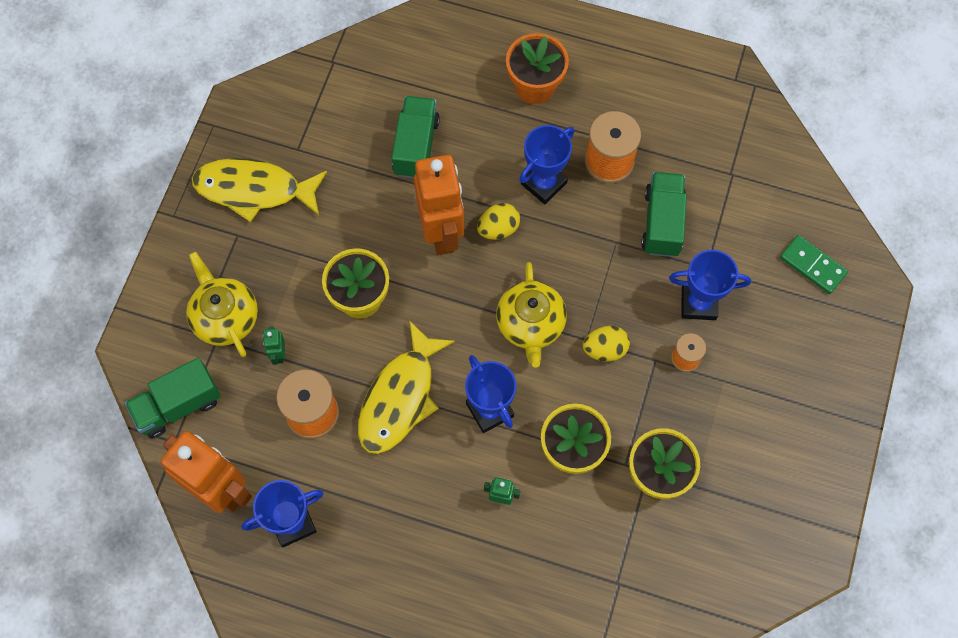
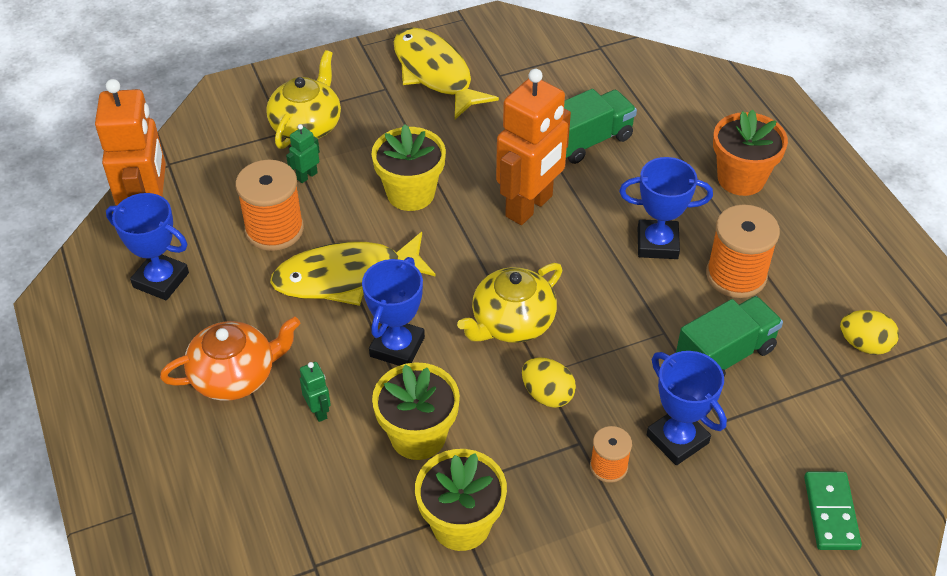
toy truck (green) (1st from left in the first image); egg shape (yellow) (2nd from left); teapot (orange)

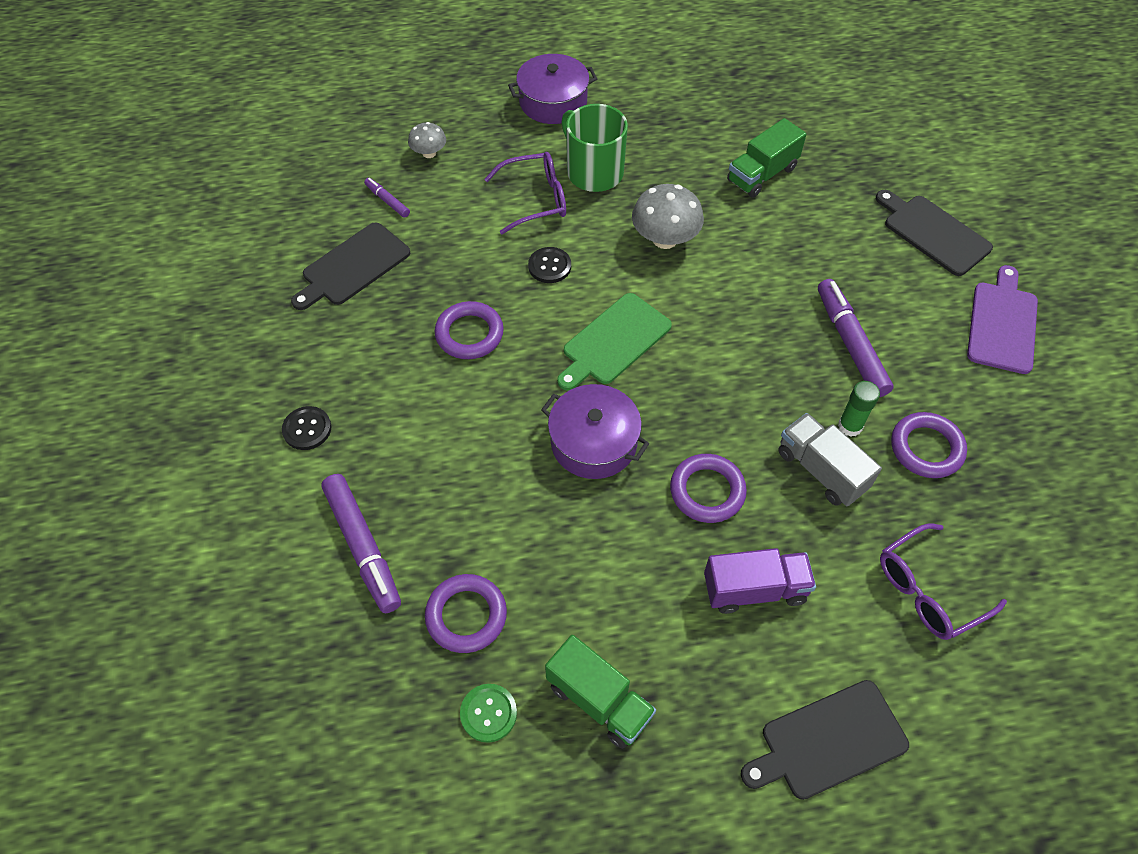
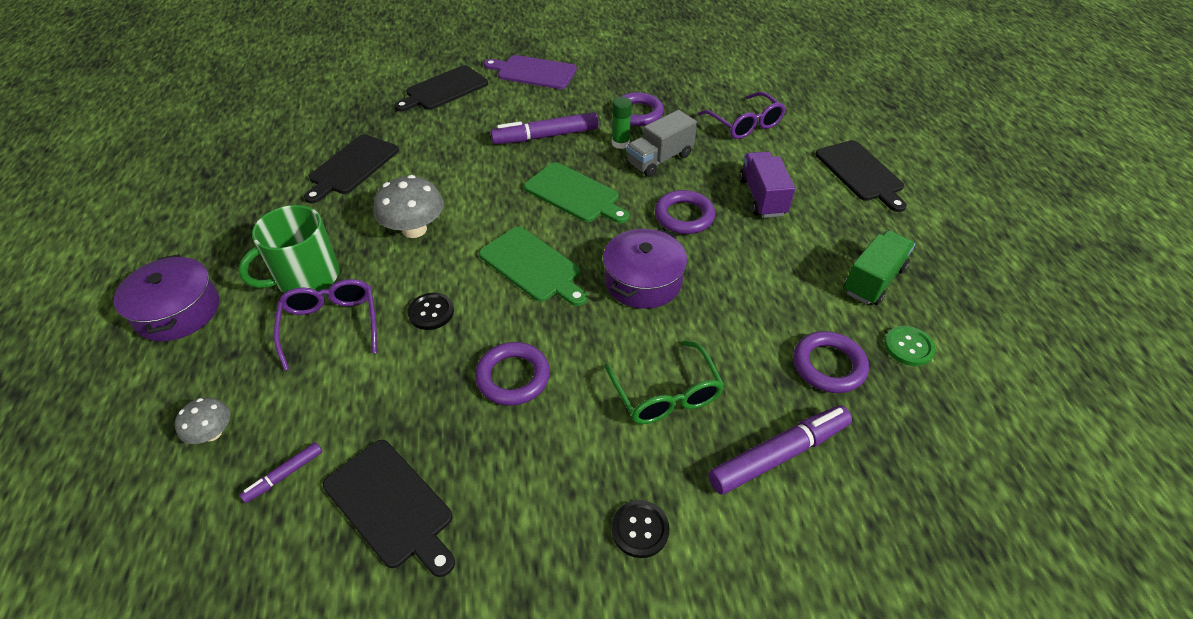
bread board (ebony) (1st from left); bread board (green) (2nd from left); glasses (green)

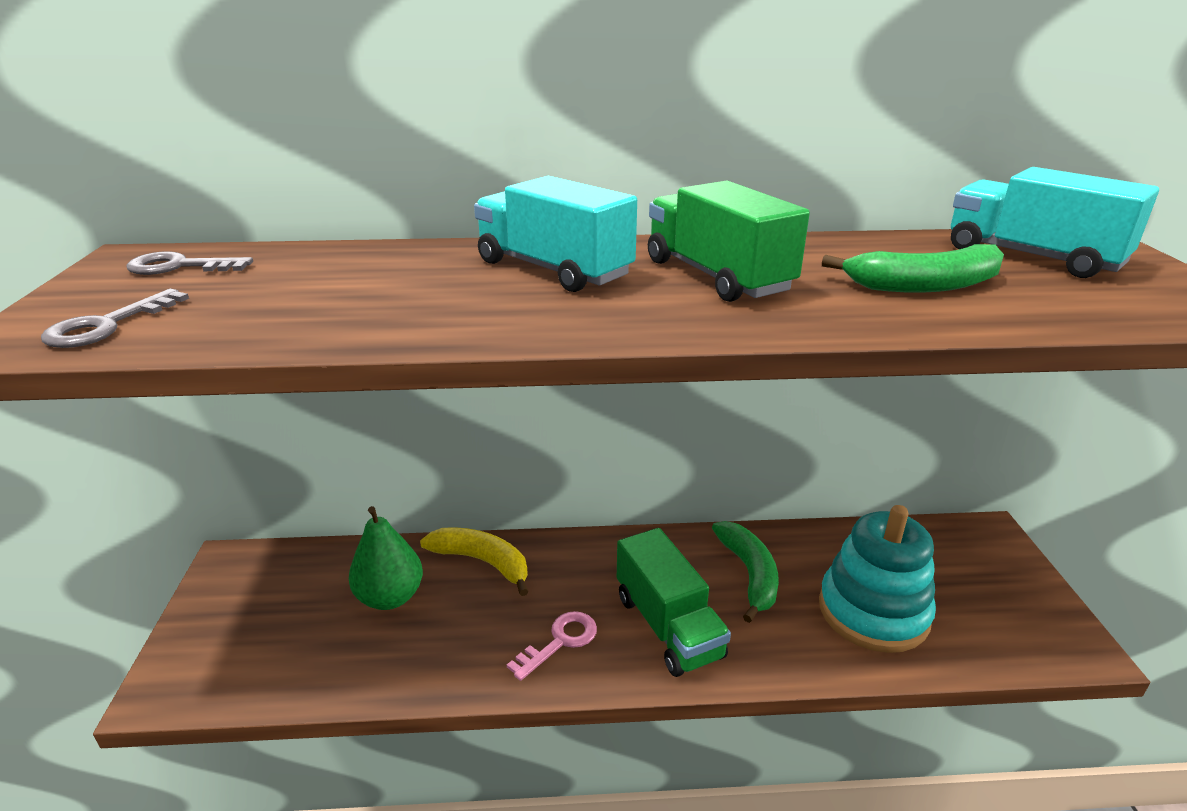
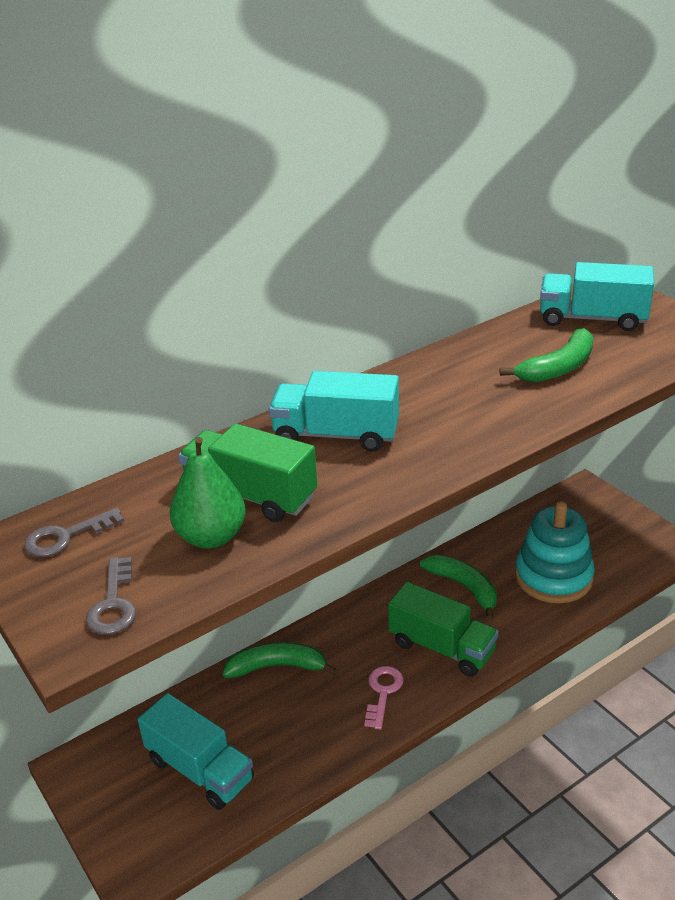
pear (green); banana fruit (green) (1st from left); toy truck (green) (1st from left); toy truck (teal) (1st from left)

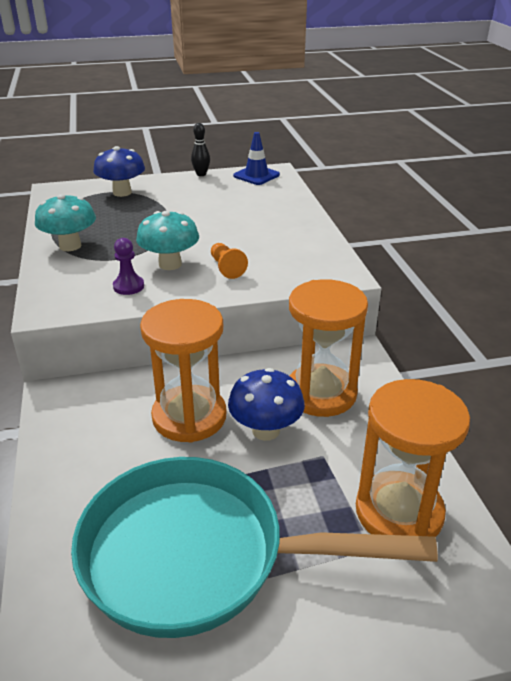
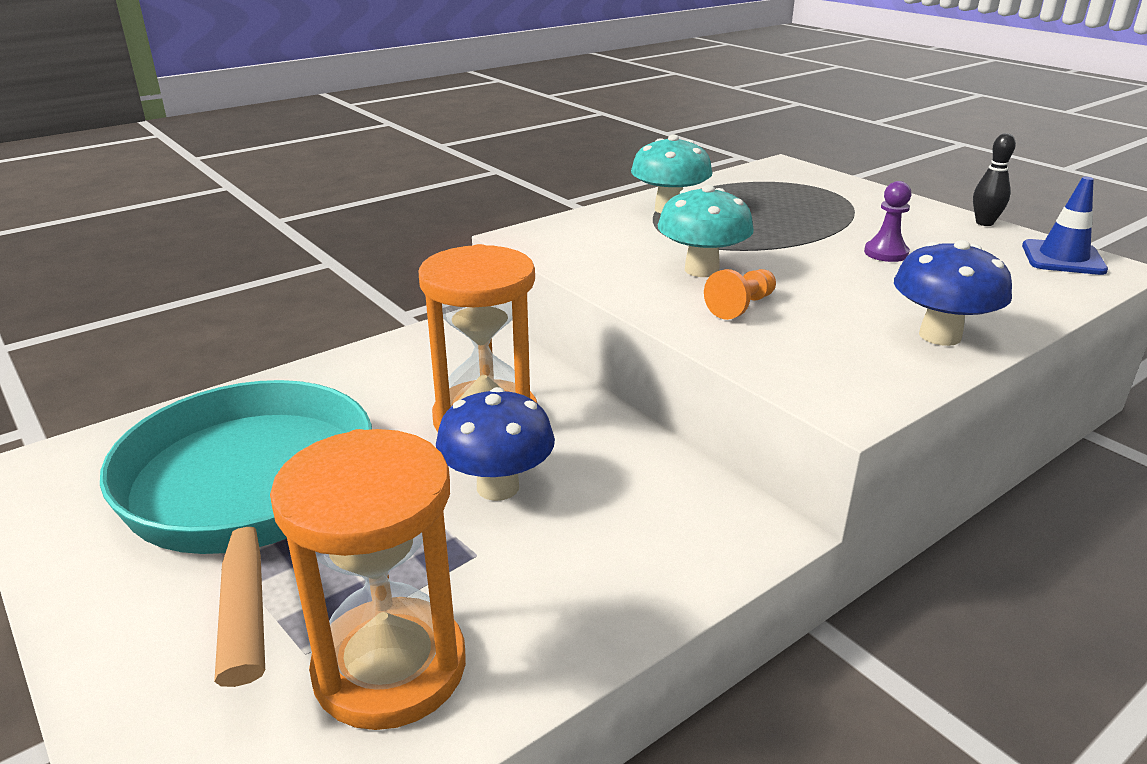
fungus (royal blue) (2nd from left); chess pawn (purple); hourglass (orange) (2nd from left in the first image)

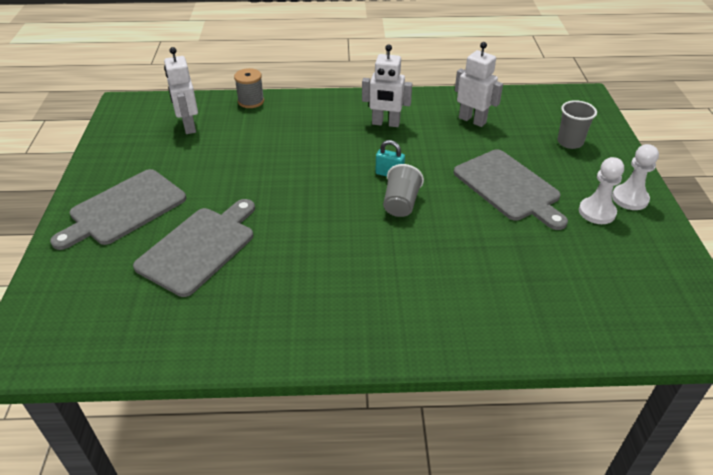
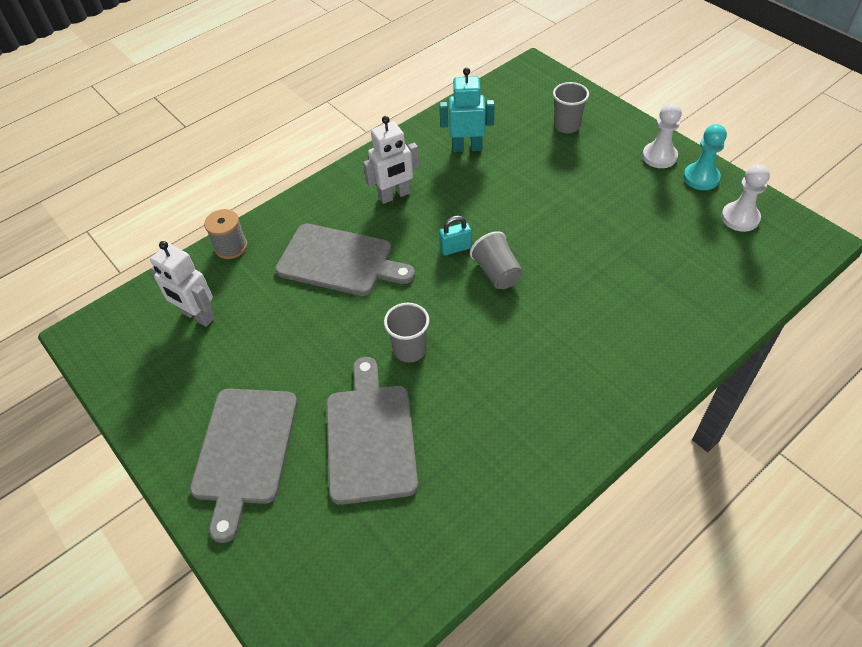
bread board (ash-grey) (2nd from left); robot figure (teal); chess pawn (pure white) (2nd from left); beaker (ash-grey) (1st from left); chess pawn (teal)

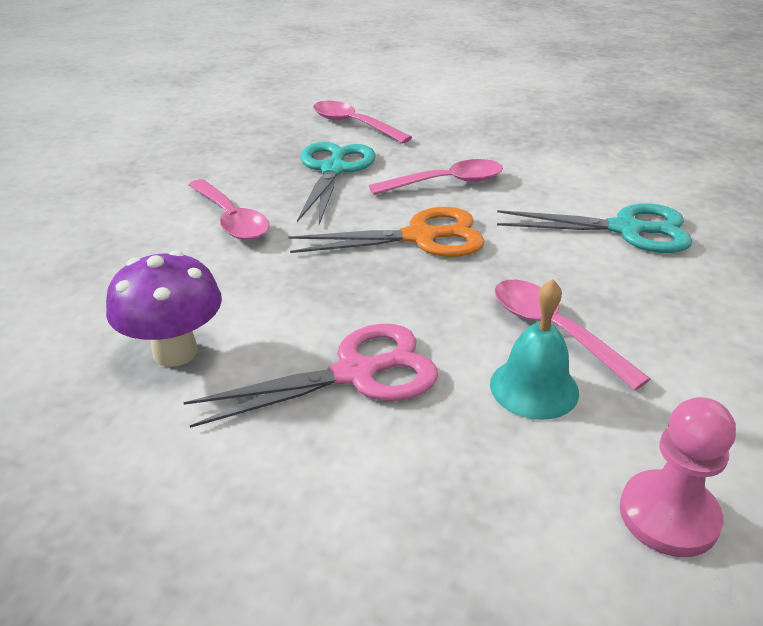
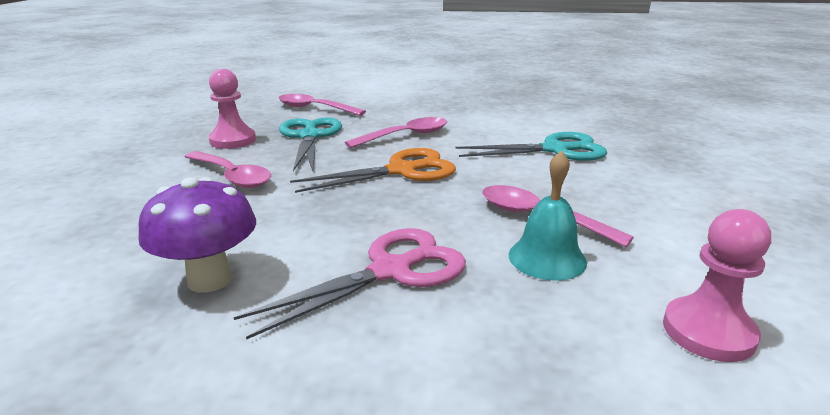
chess pawn (rosy) (1st from left)

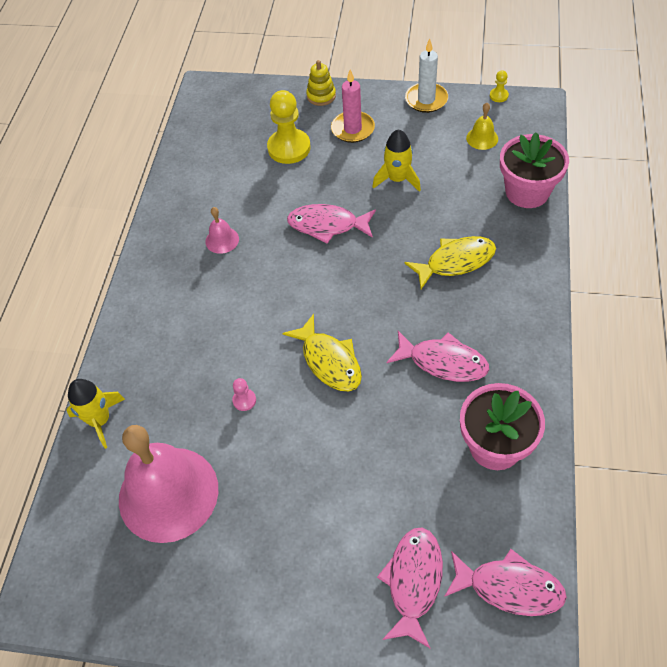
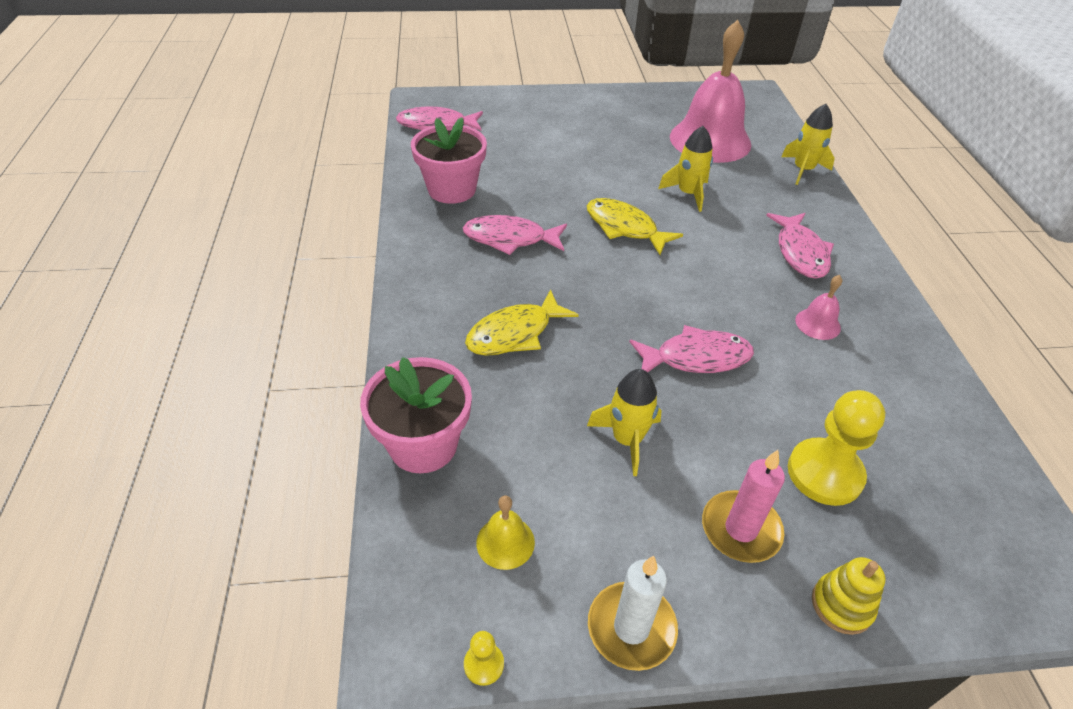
rocket (yellow) (2nd from left); toy fish (rosy) (4th from left)

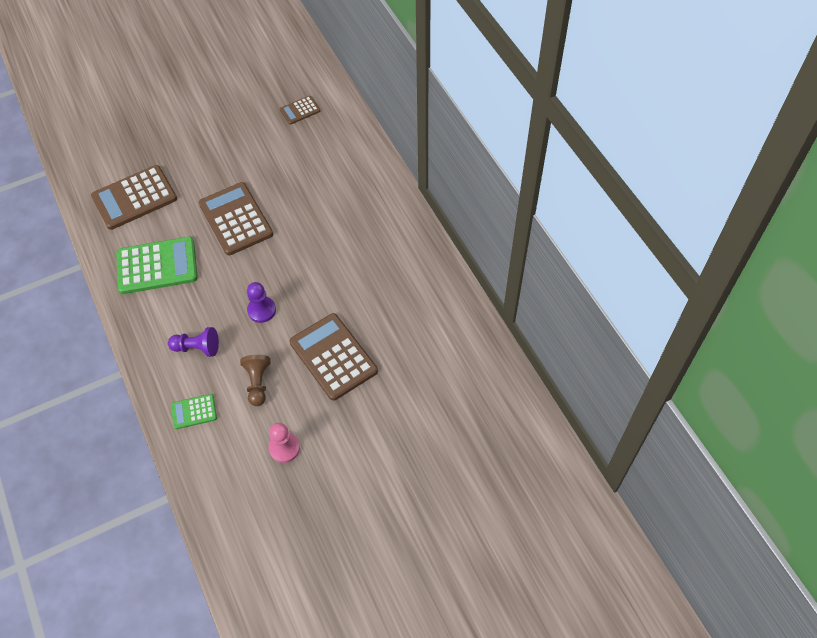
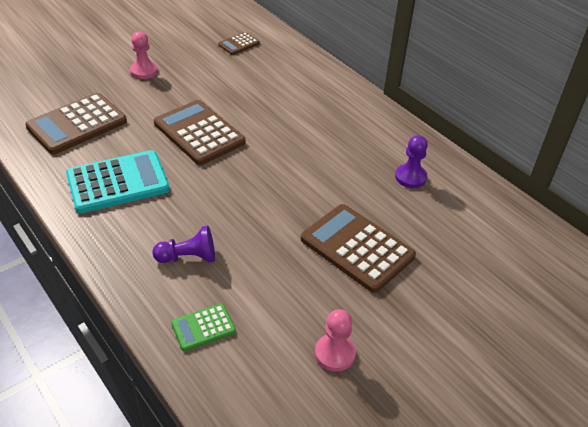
pocket calculator (teal); chess pawn (dark brown); chess pawn (purple) (2nd from left); chess pawn (rosy) (1st from left)

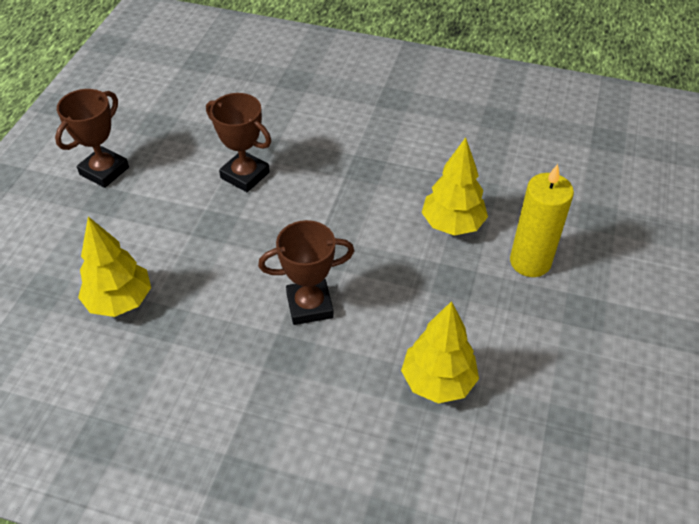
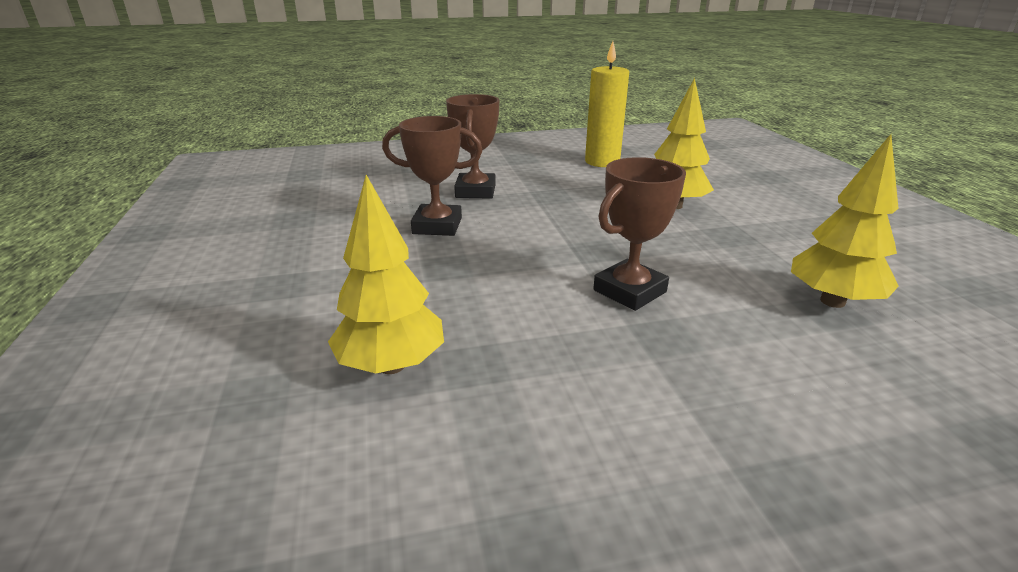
prize cup (dark brown) (2nd from left); pillar candle (yellow)

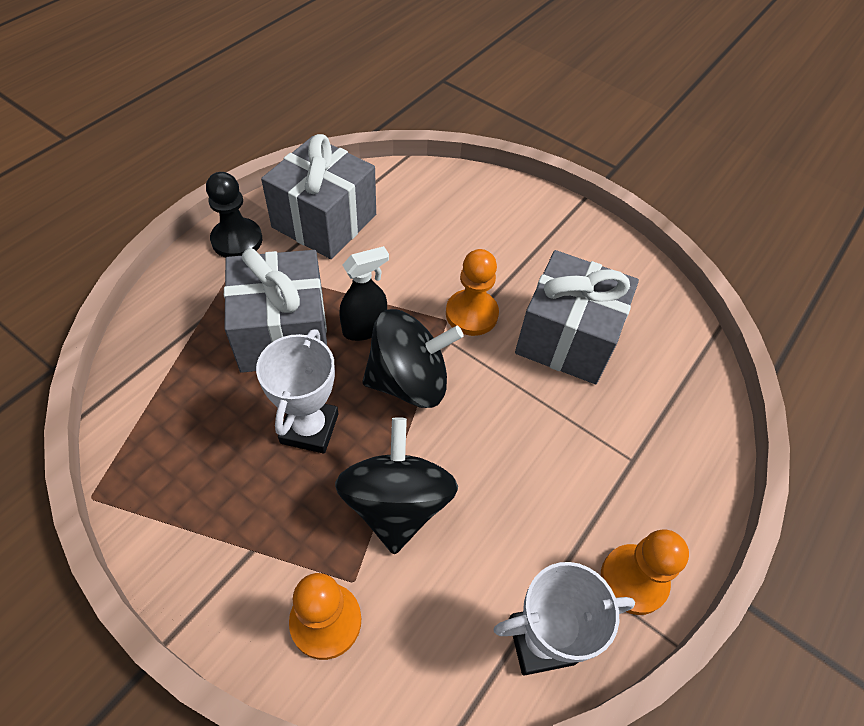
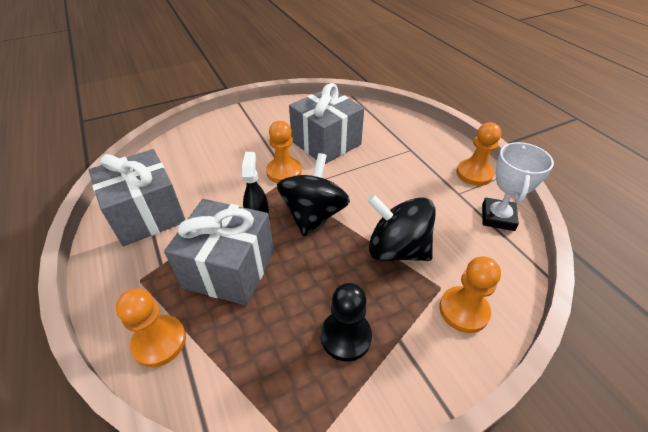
chess pawn (ebony); prize cup (pure white) (1st from left in the first image); chess pawn (orange) (1st from left)

